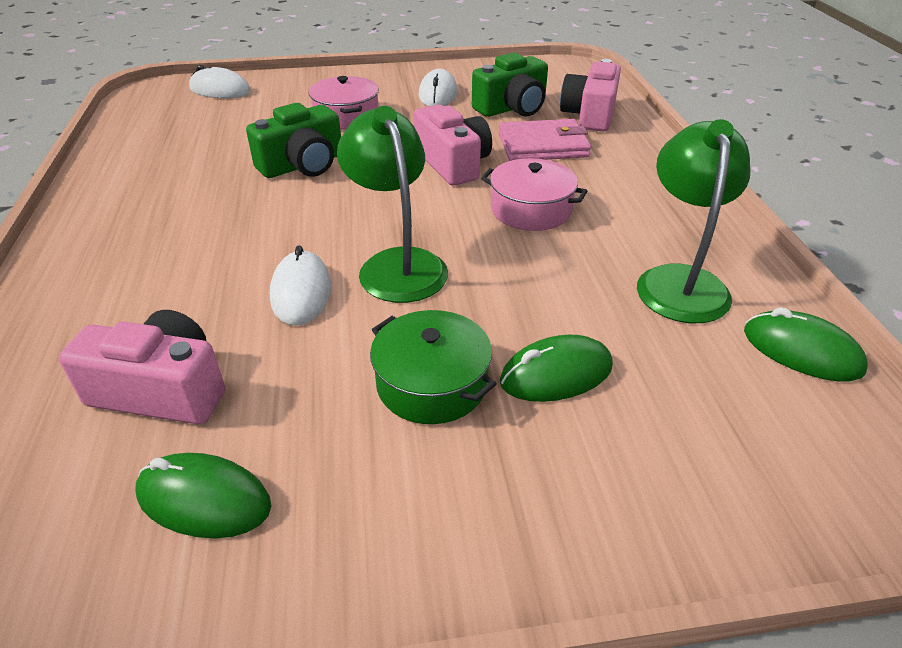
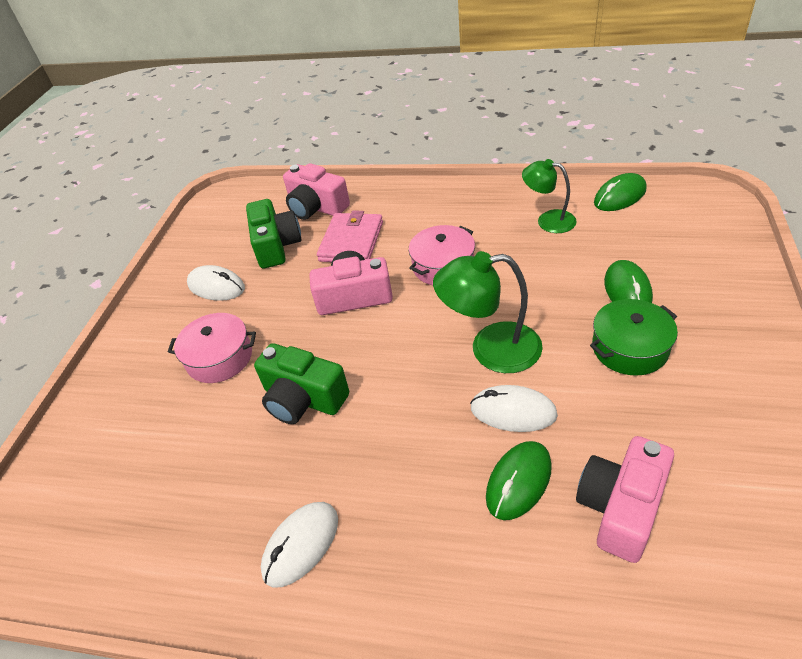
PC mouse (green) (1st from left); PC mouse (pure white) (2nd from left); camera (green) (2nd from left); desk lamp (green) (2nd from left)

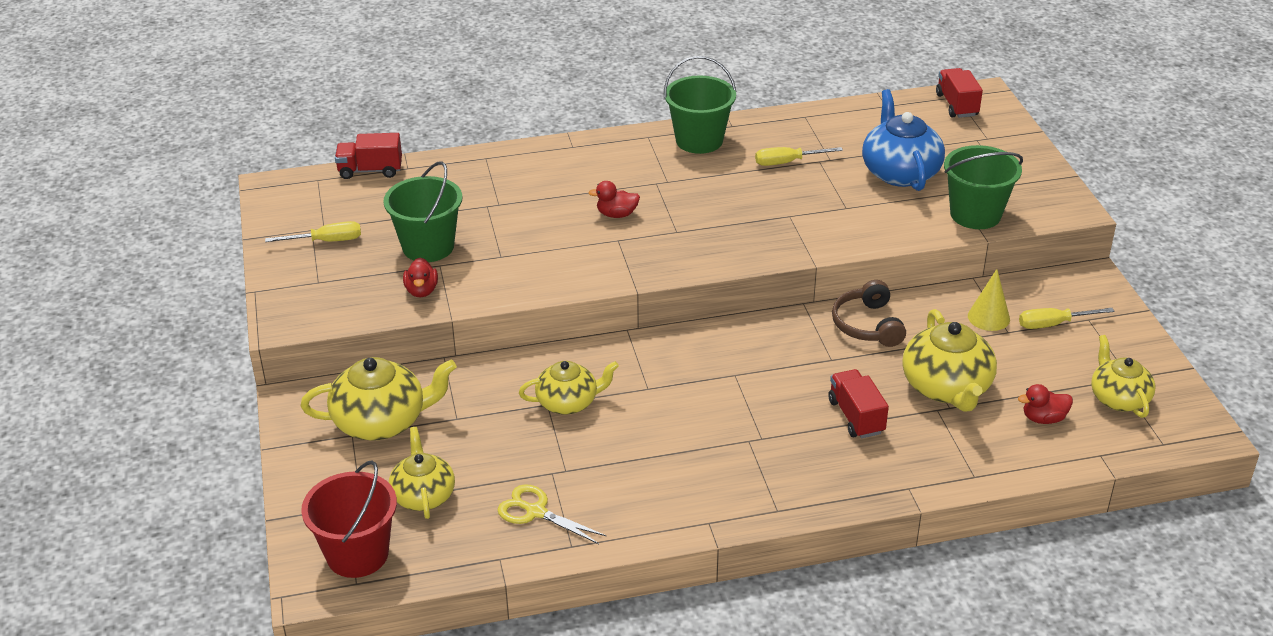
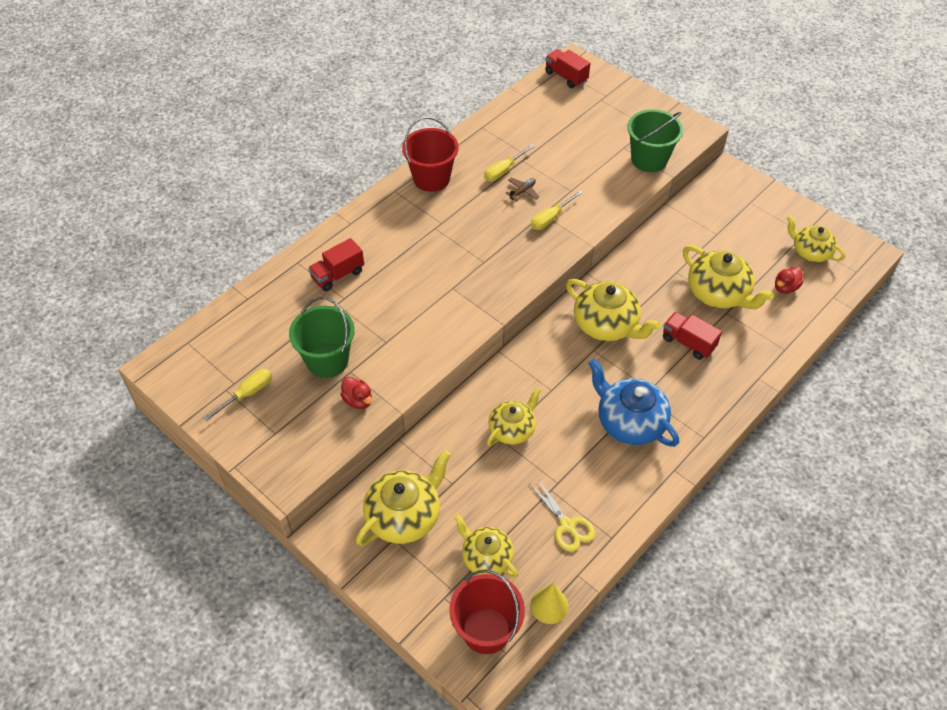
toy truck (crimson) (1st from left); pair of scissors (yellow); duck (crimson) (2nd from left in the first image); sand bucket (crimson) (1st from left); headphones (dark brown); teapot (royal blue); solid cone (yellow); screwdriver (yellow) (3rd from left); plane (dark brown); teapot (yellow) (4th from left)

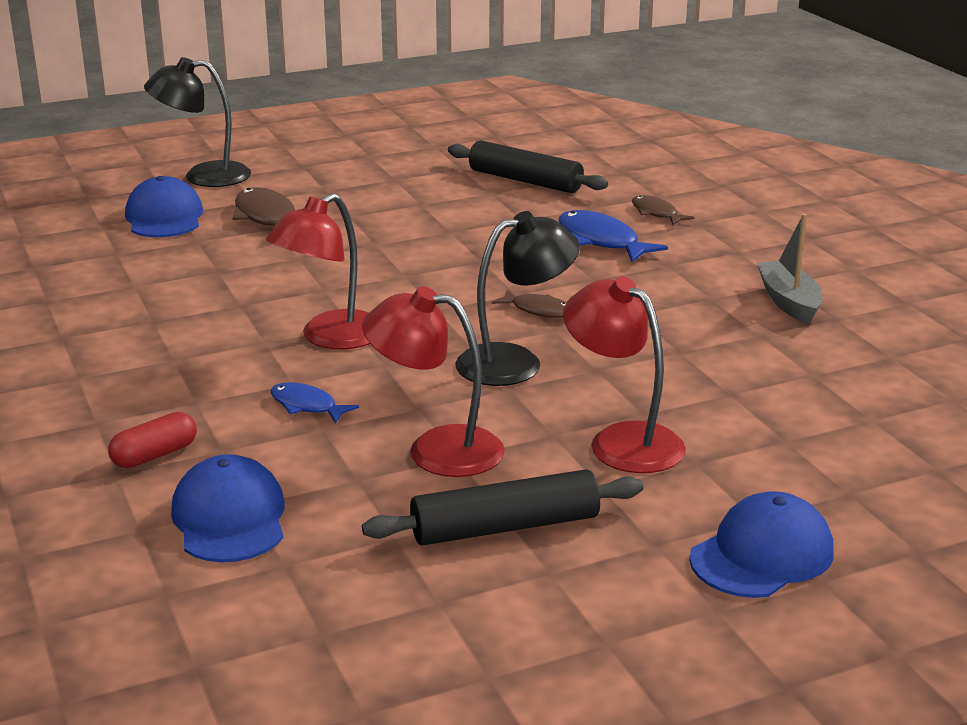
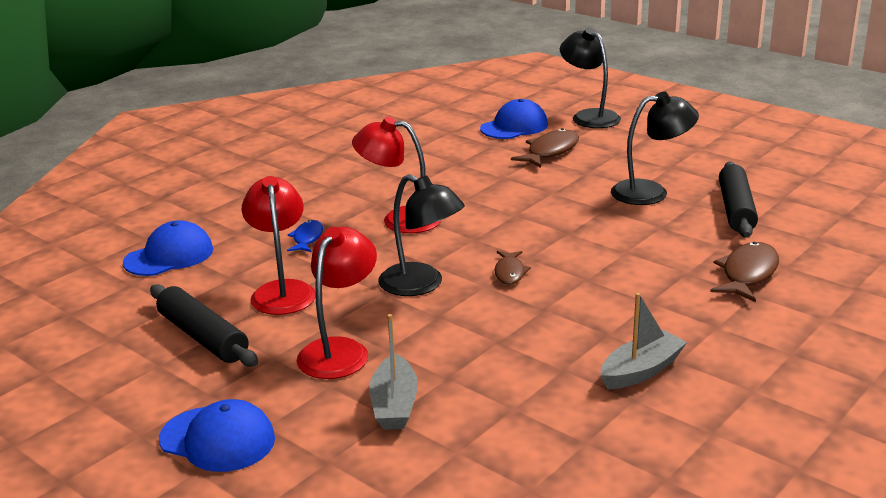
pill shape (crimson); toy fish (royal blue) (2nd from left in the first image); toy fish (dark brown) (3rd from left); boat (ash-grey) (1st from left); desk lamp (ebony) (3rd from left)

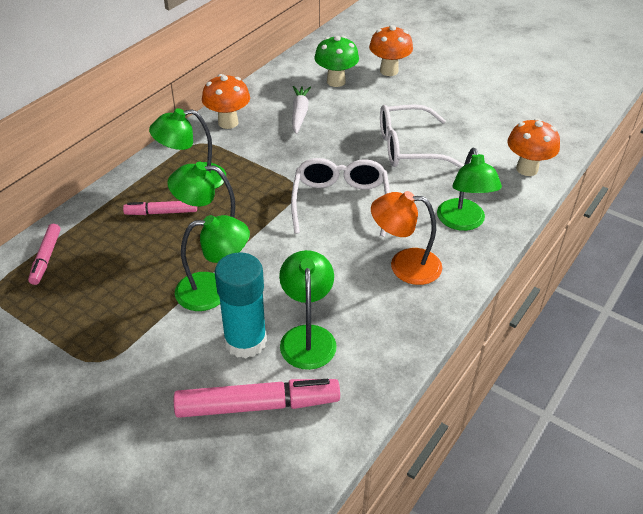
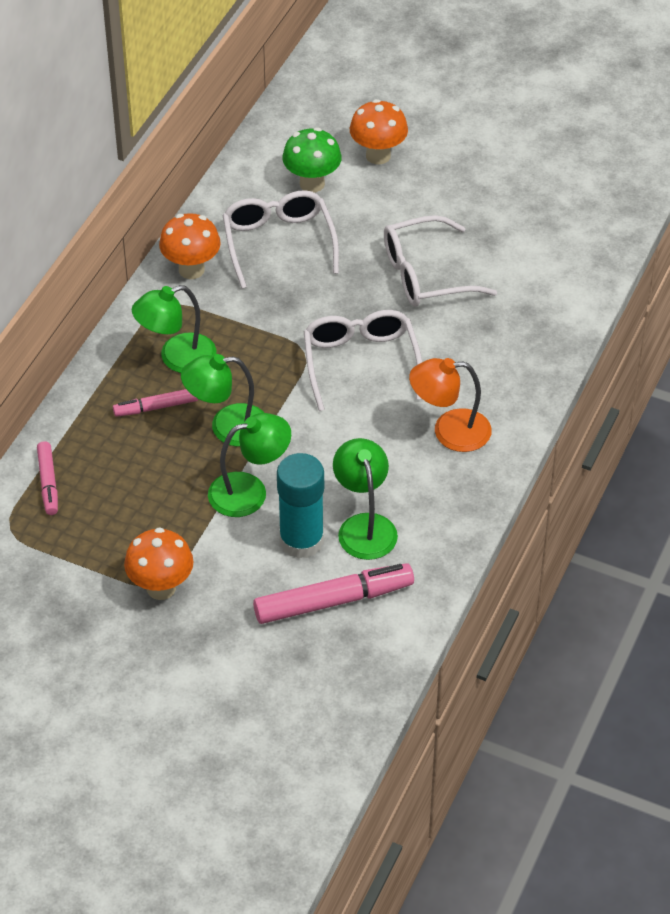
glasses (pure white) (1st from left); desk lamp (green) (5th from left in the first image); fungus (orange) (1st from left)

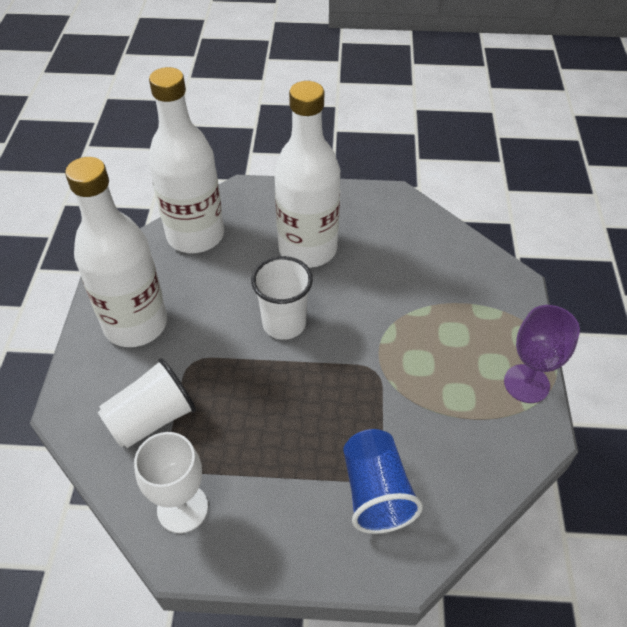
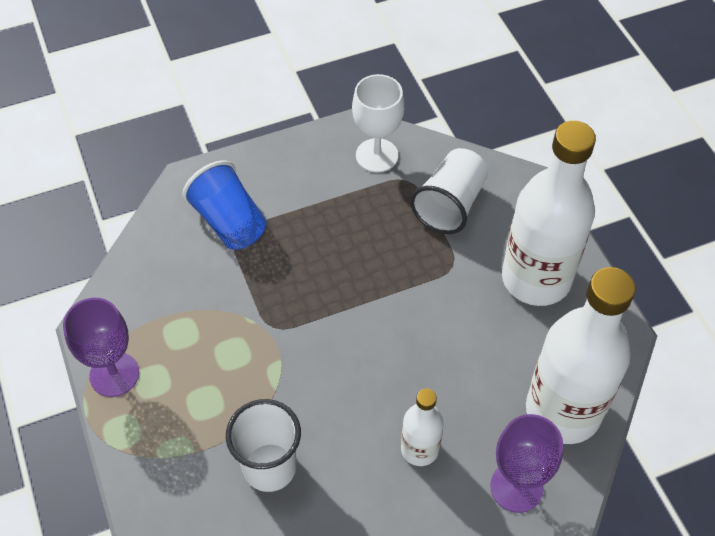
beaker (pure white) (1st from left); drink bottle (pure white) (1st from left); wine glass (purple) (2nd from left)

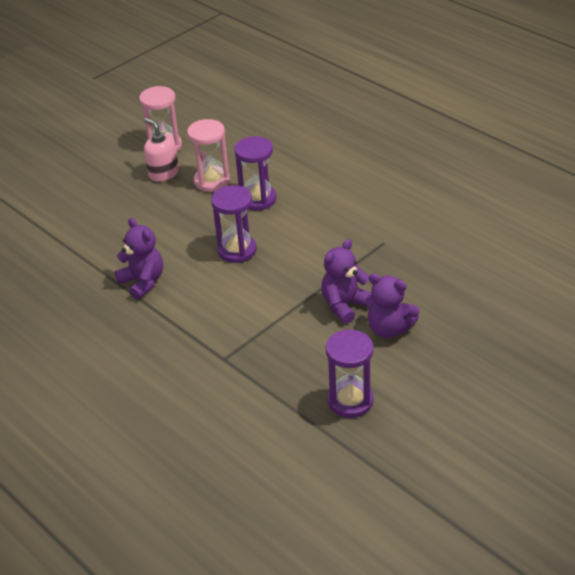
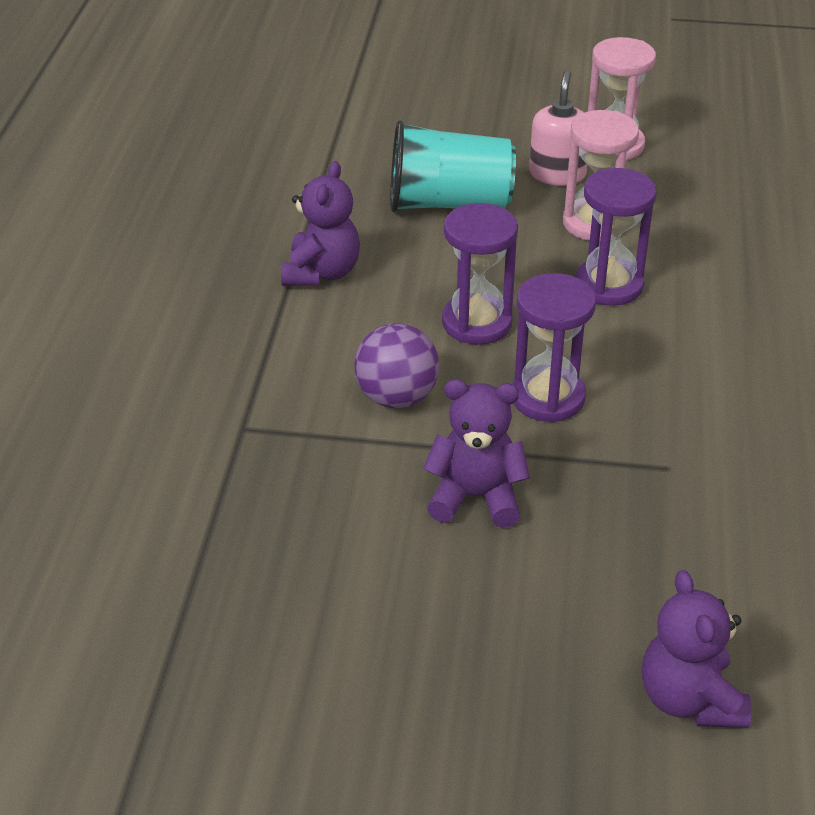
hourglass (purple) (2nd from left); stuffed bear (purple) (3rd from left); sphere (purple); beaker (teal)

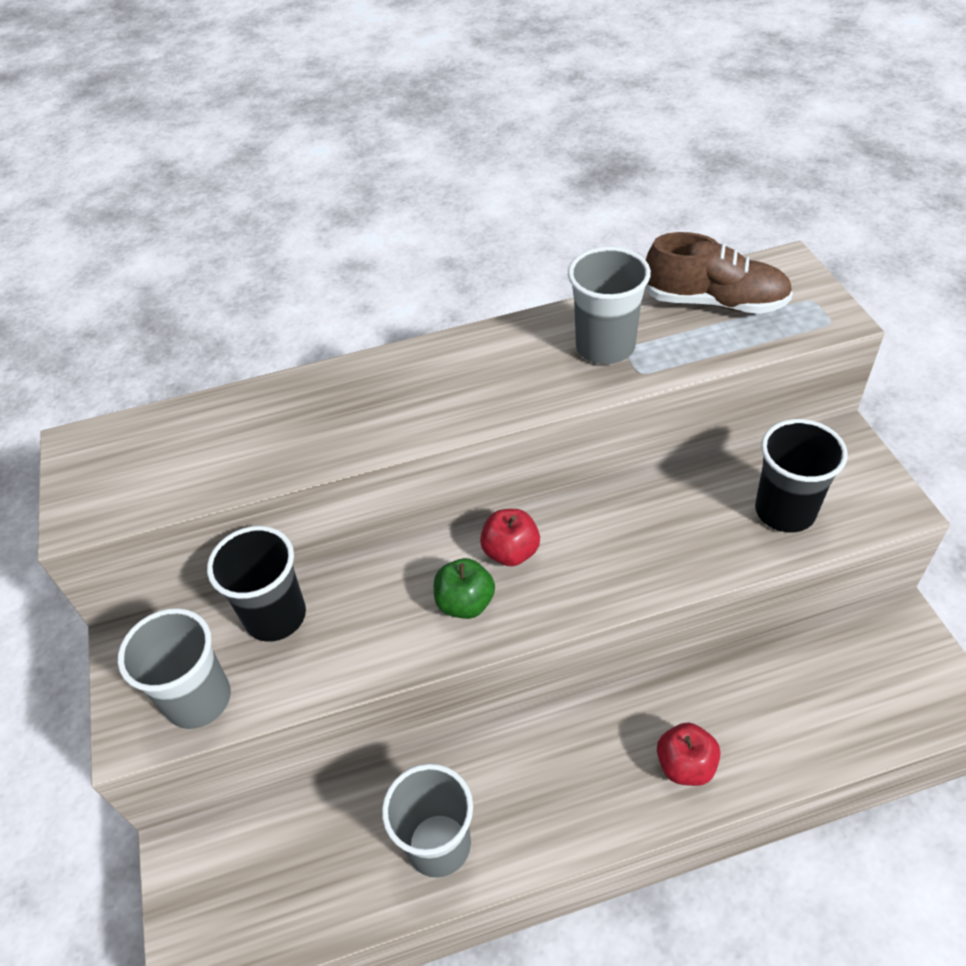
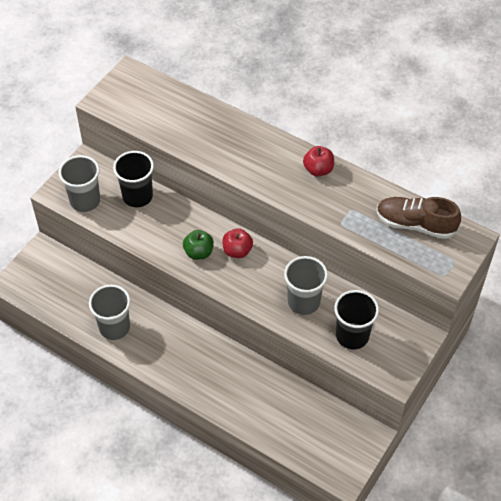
beaker (ash-grey) (3rd from left); shoe (dark brown); toy apple (crimson) (2nd from left)

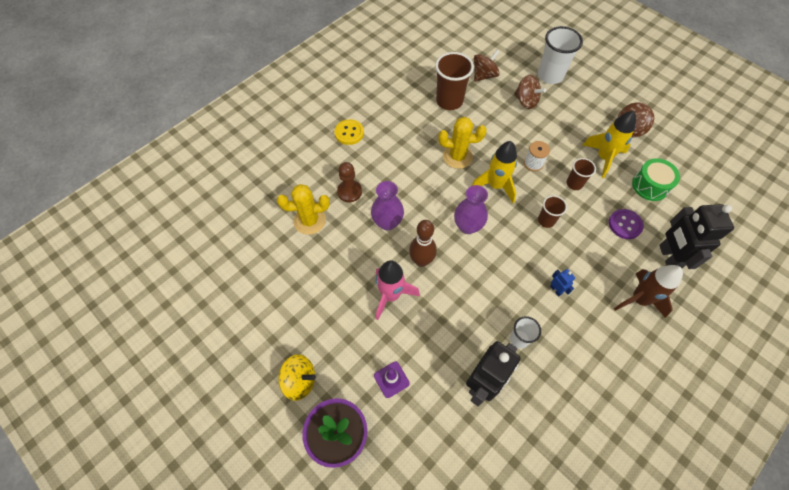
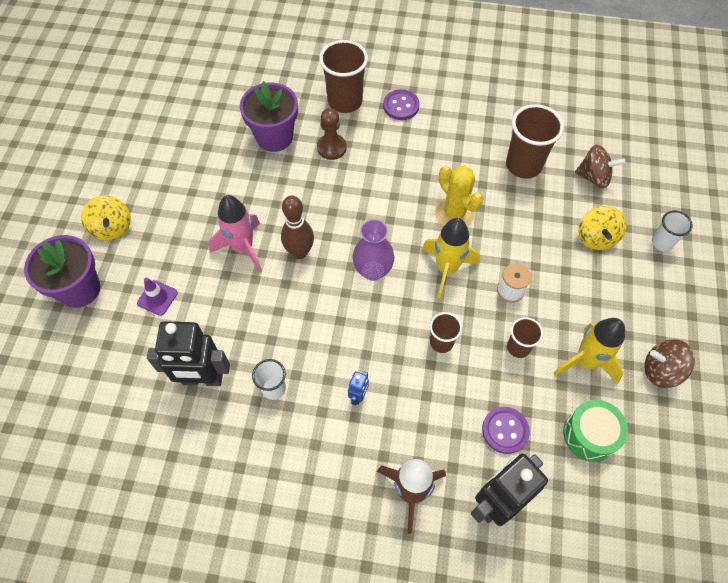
plant pot (purple) (2nd from left); button (purple) (1st from left); vase (purple) (1st from left in the first image); whirligig (yellow) (2nd from left); beaker (pure white) (2nd from left); beaker (dark brown) (1st from left)

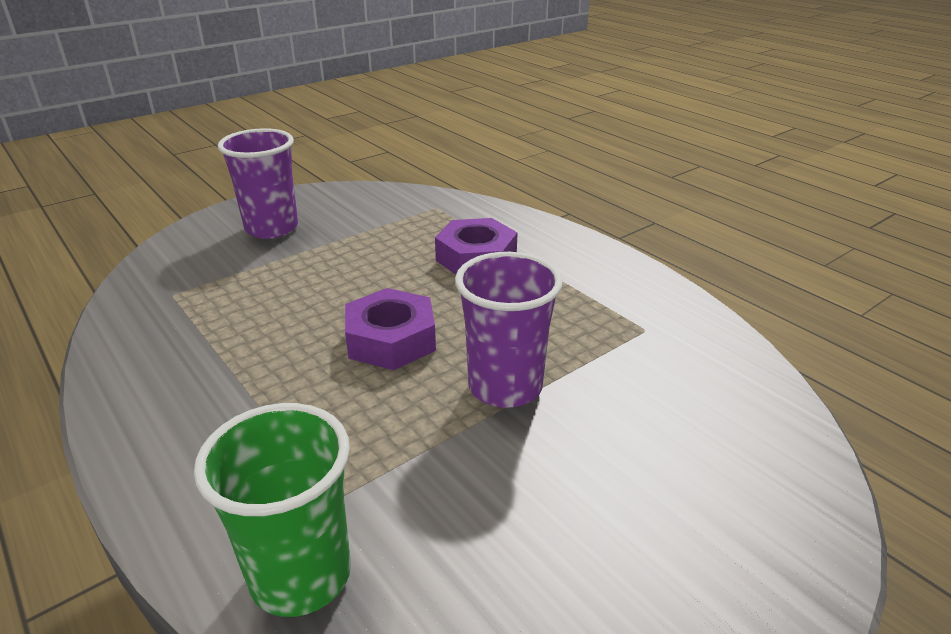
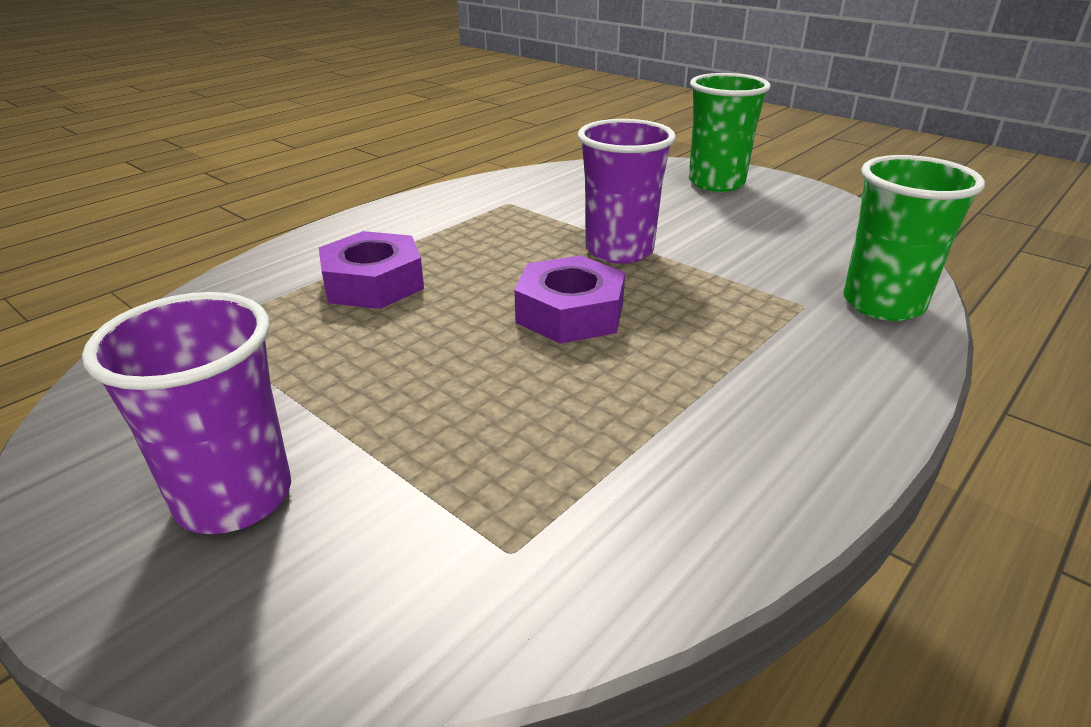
beaker (green) (1st from left)

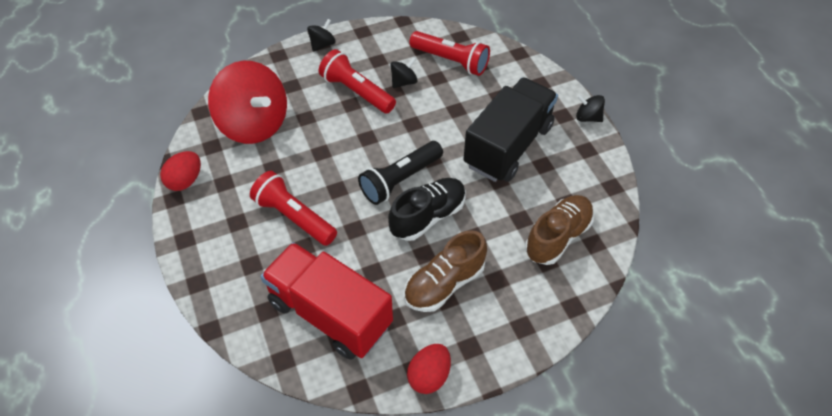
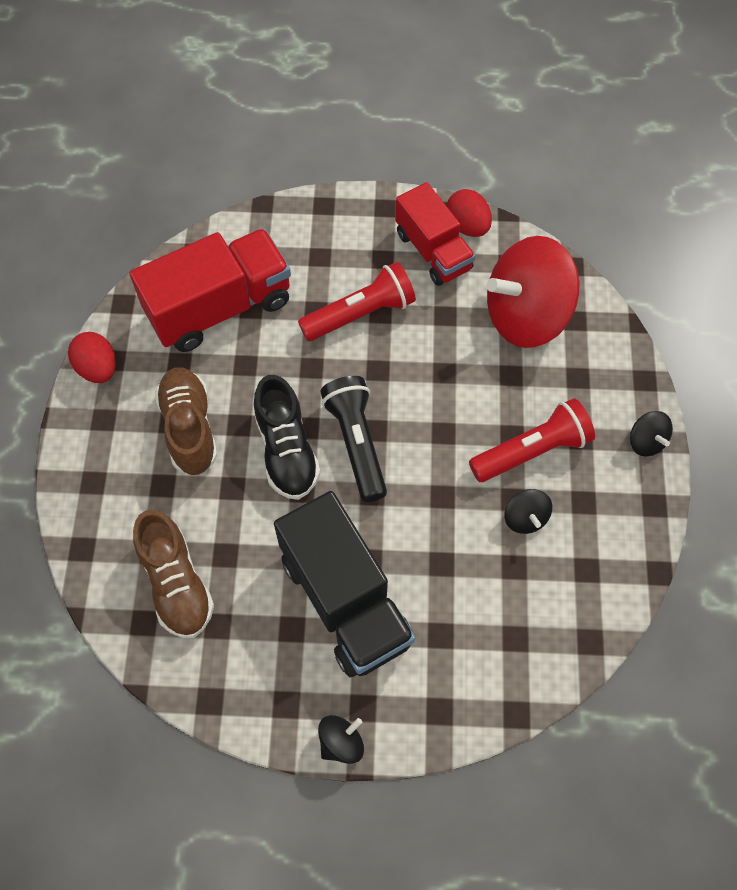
flashlight (crimson) (3rd from left in the first image); toy truck (crimson) (2nd from left)

